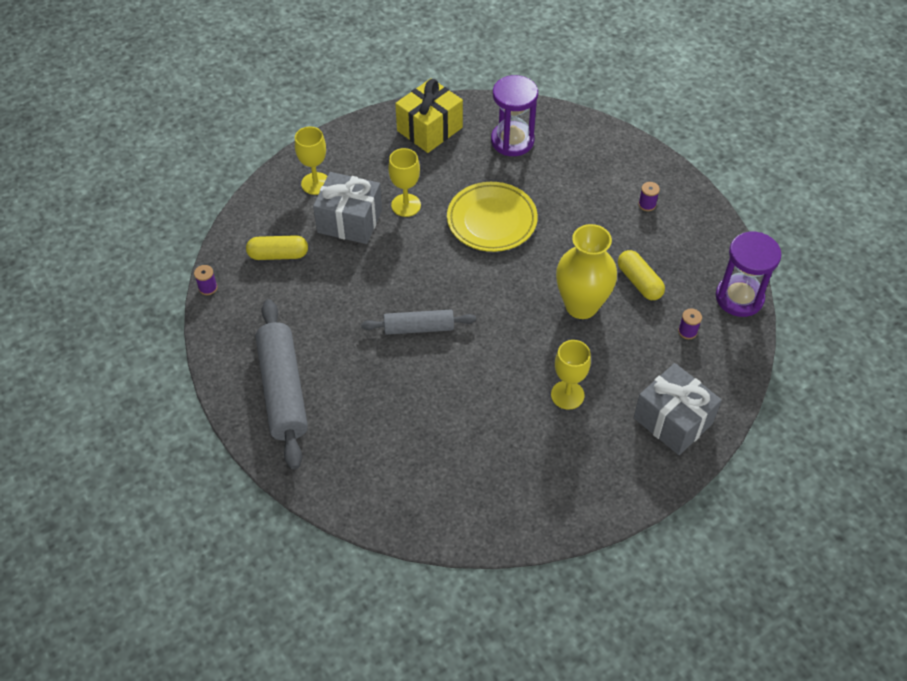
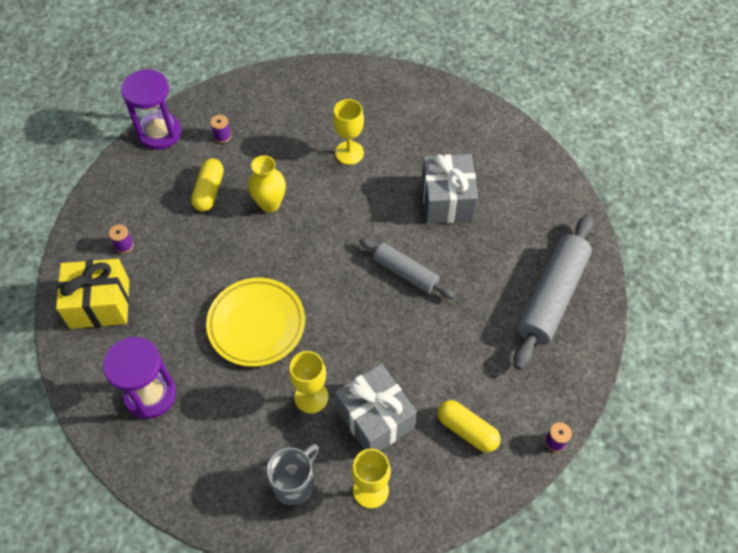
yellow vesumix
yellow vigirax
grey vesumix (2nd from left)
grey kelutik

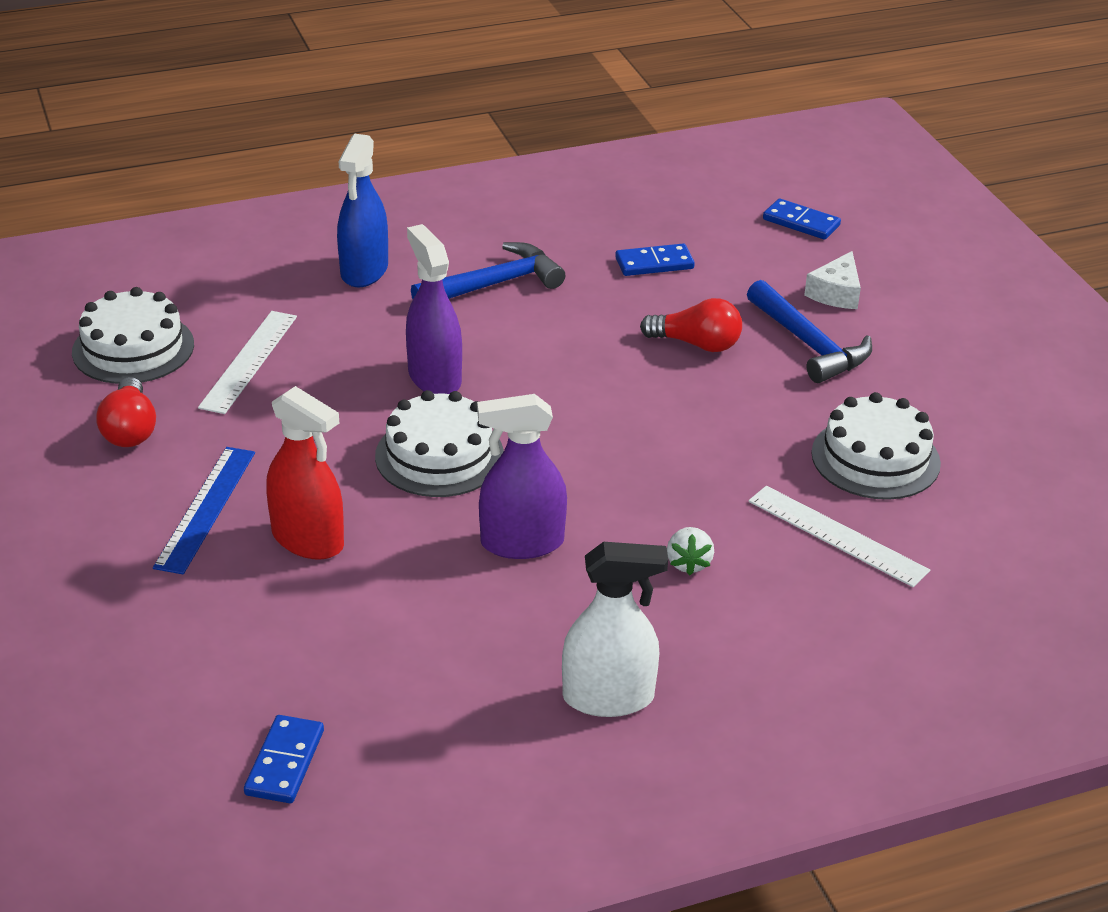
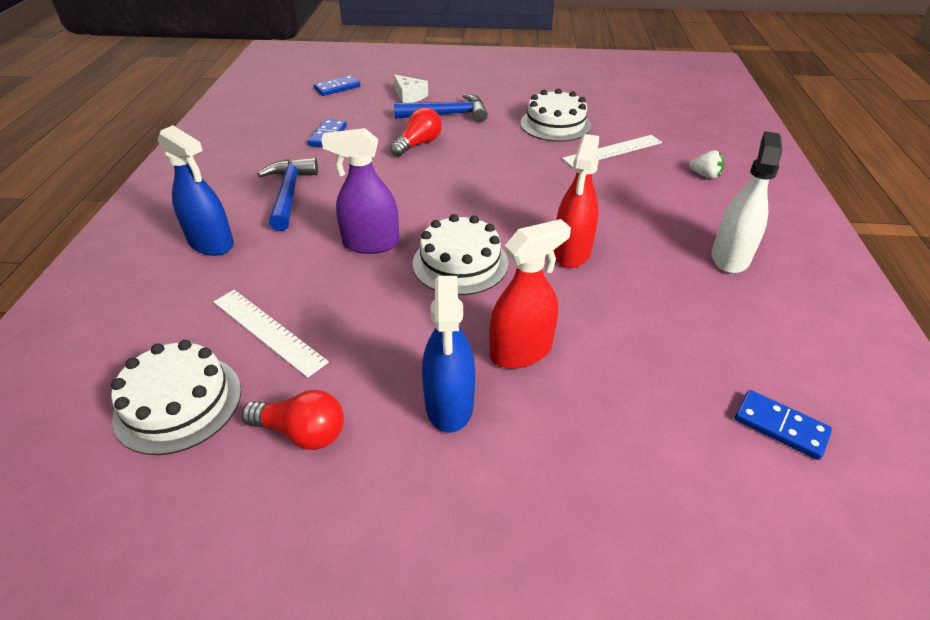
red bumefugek (2nd from left)
blue bumefugek (2nd from left)
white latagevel

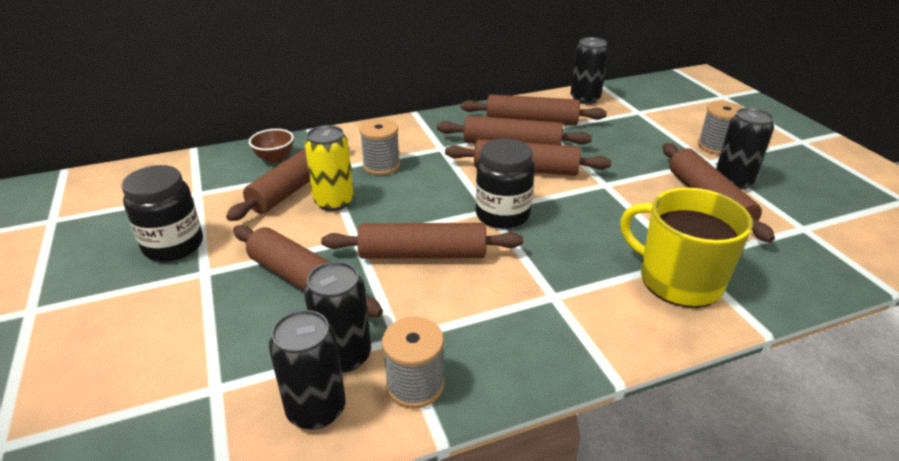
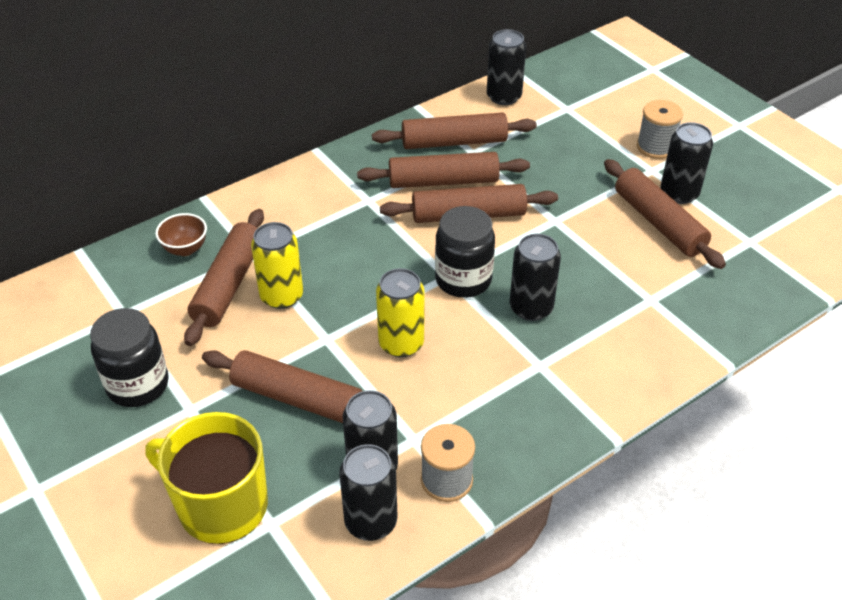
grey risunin (1st from left in the first image)
yellow kelutik
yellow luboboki (2nd from left)
black luboboki (4th from left)

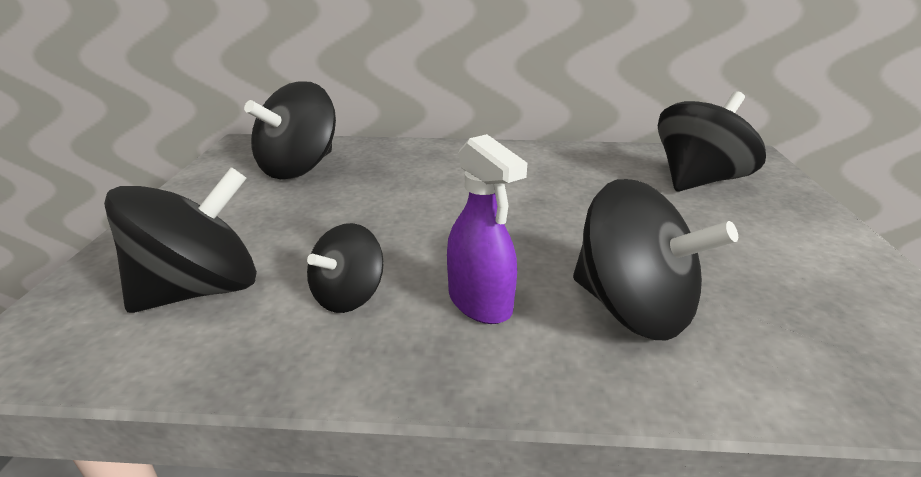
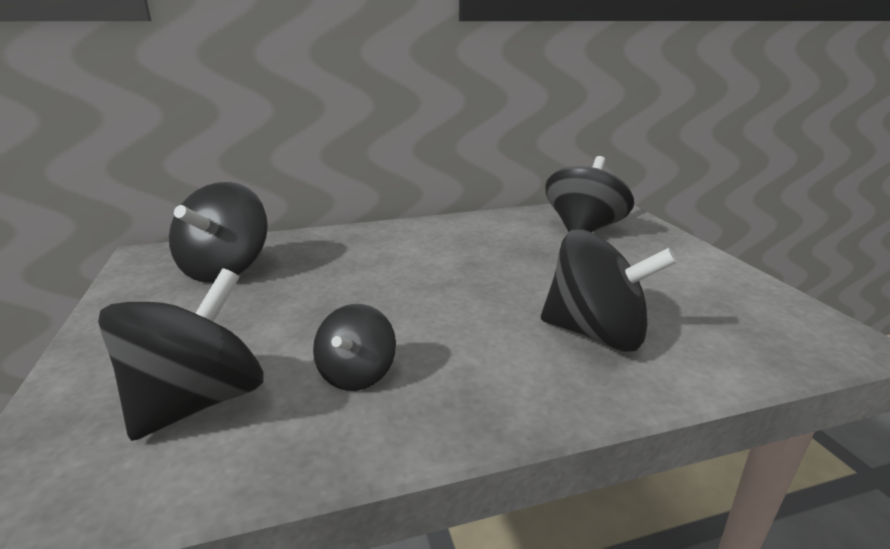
purple bumefugek

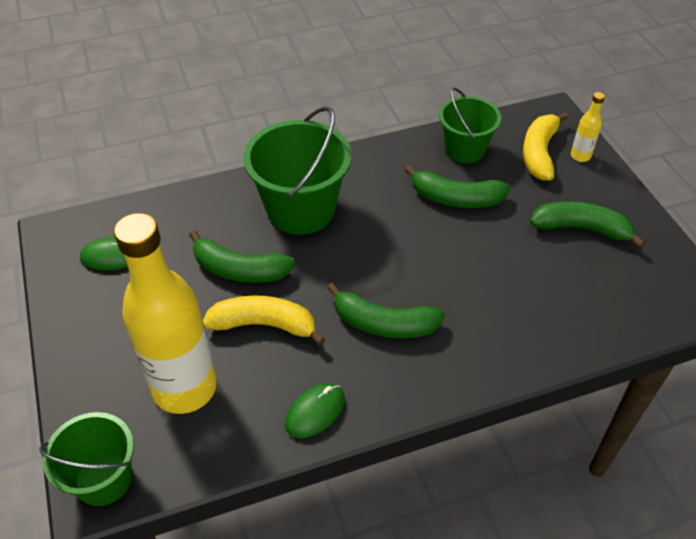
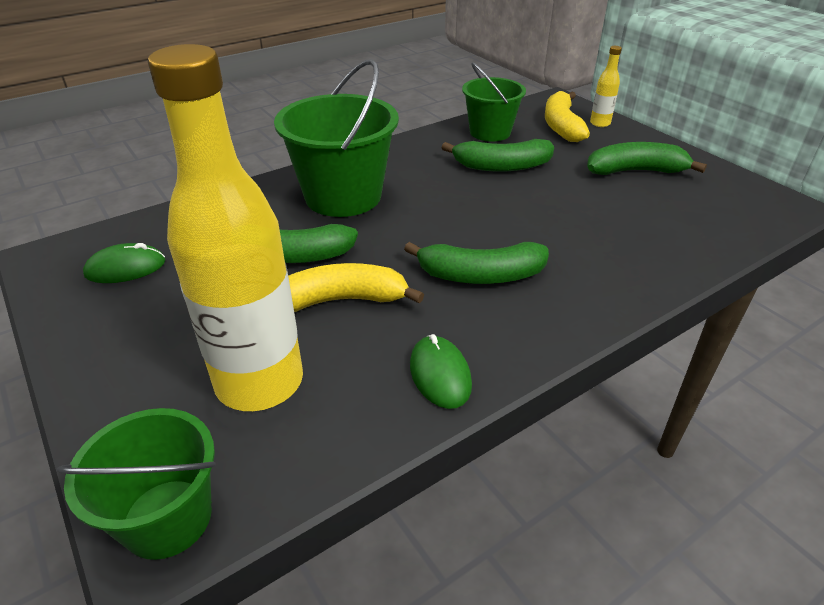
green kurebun (2nd from left)

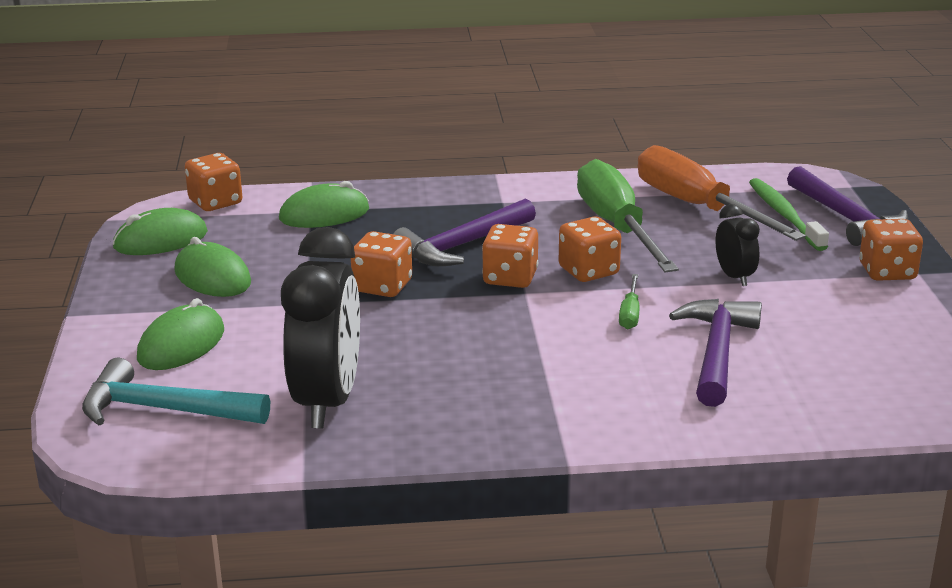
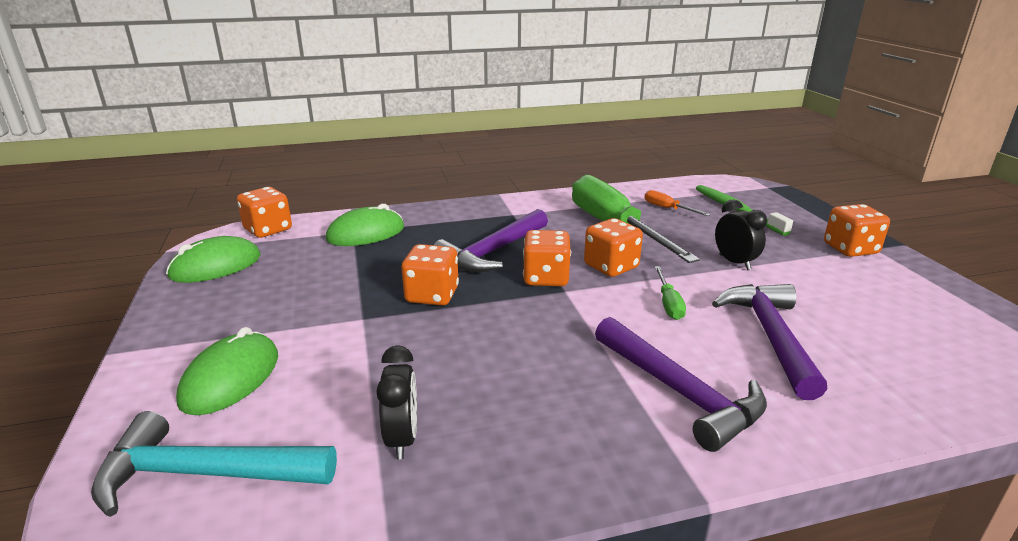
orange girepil
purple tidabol (2nd from left)
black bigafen (1st from left)
green kurebun (3rd from left in the first image)

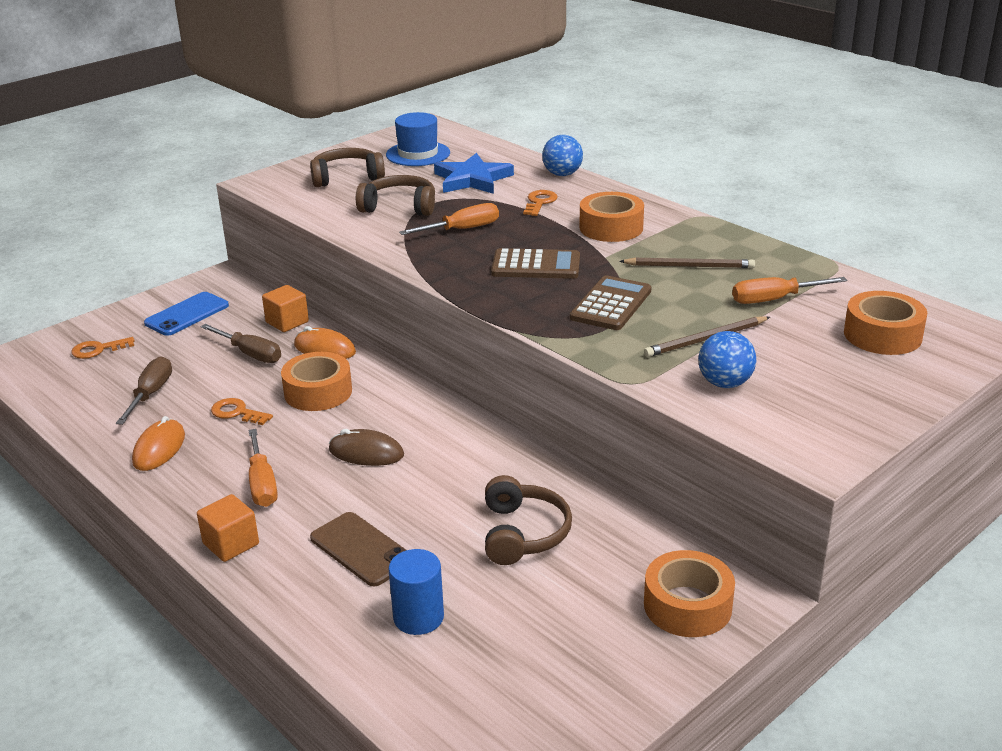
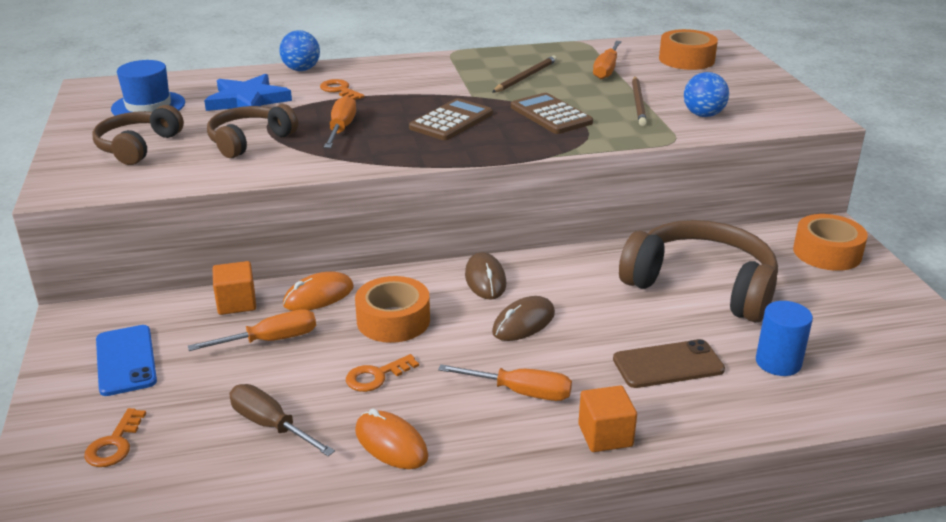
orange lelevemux (2nd from left in the first image)
orange girepil (1st from left)
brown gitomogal (3rd from left)
brown kurebun (1st from left)

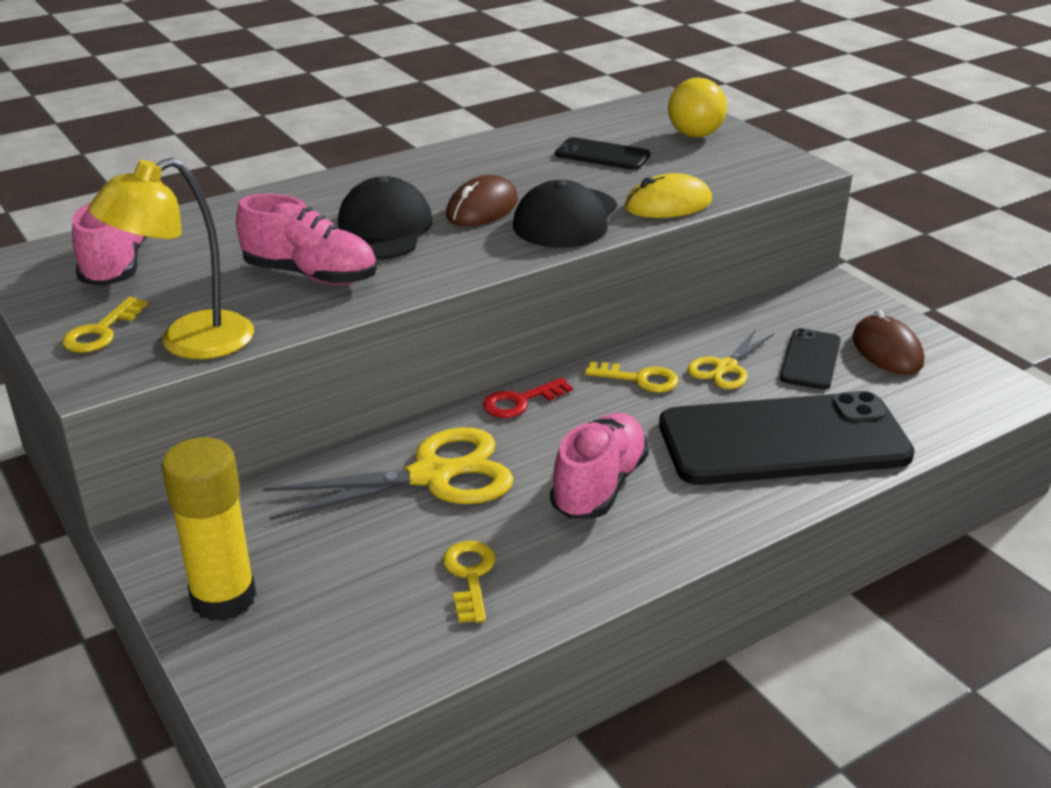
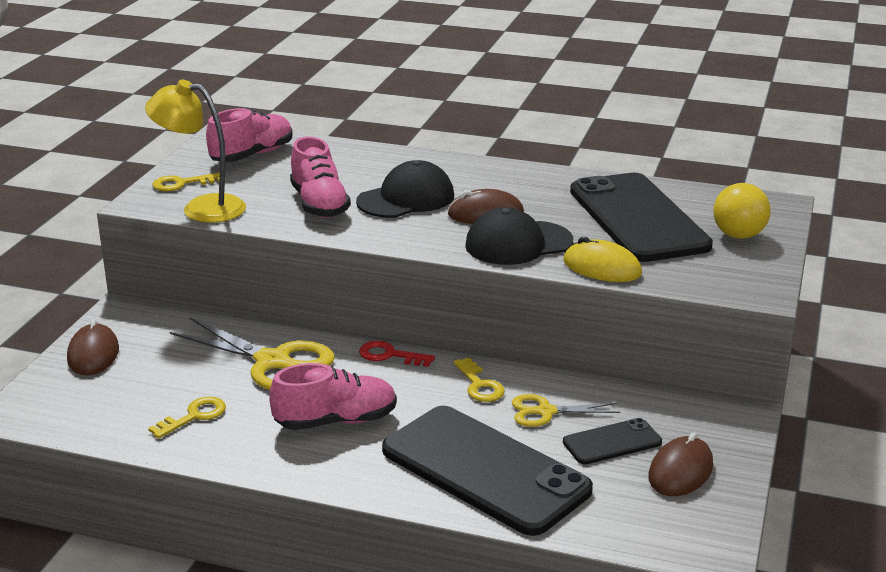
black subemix (3rd from left)
brown kurebun (1st from left)

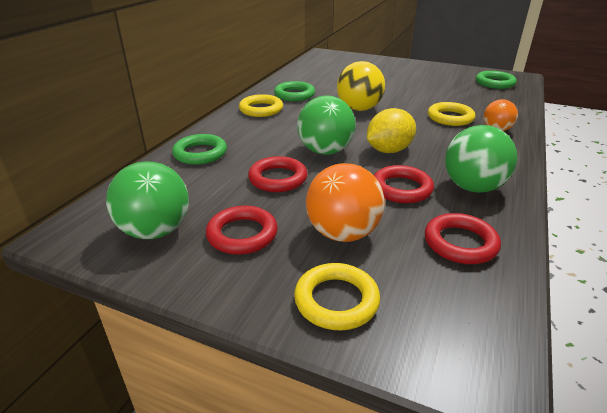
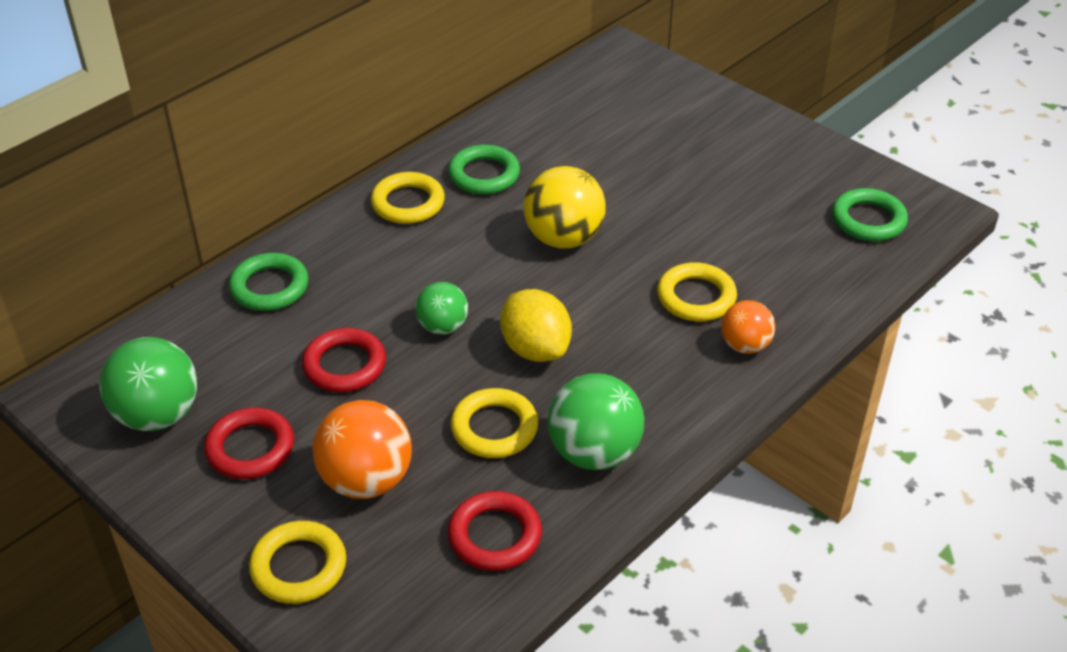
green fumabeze (2nd from left)
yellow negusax
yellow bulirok (3rd from left)

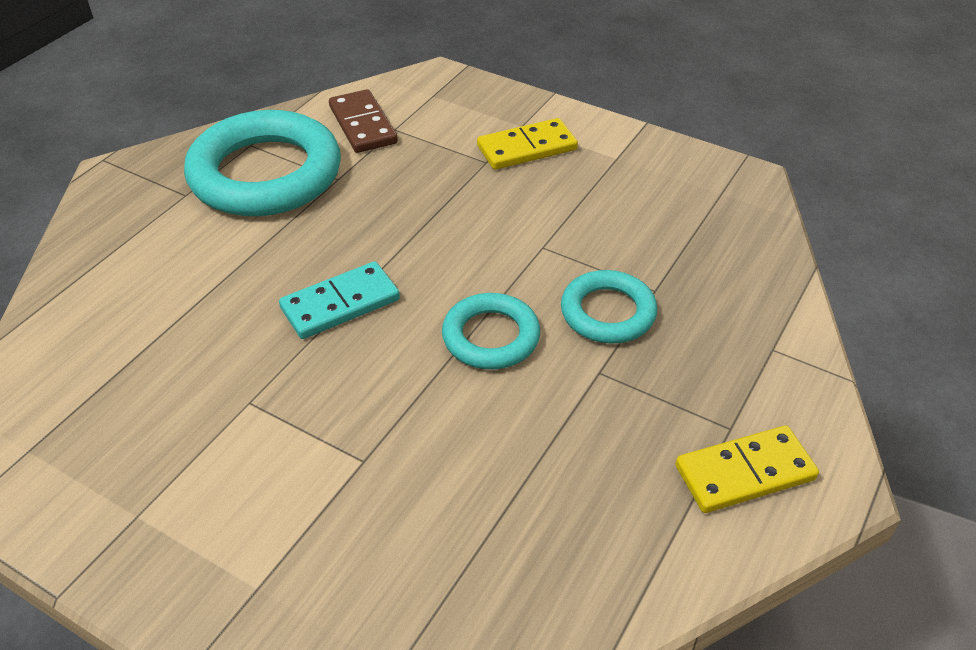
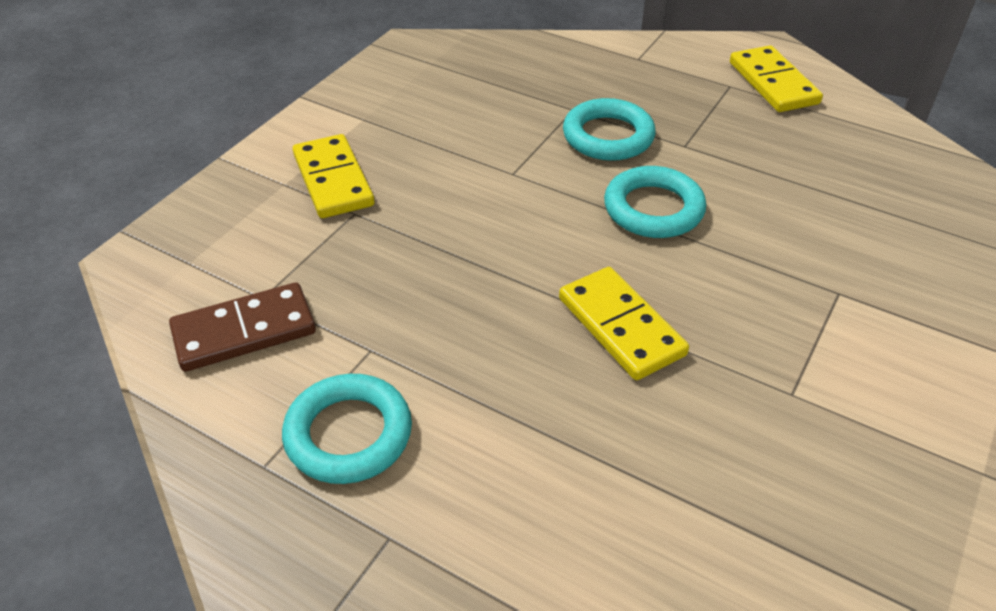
turquoise bulirok (1st from left)
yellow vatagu (2nd from left)

